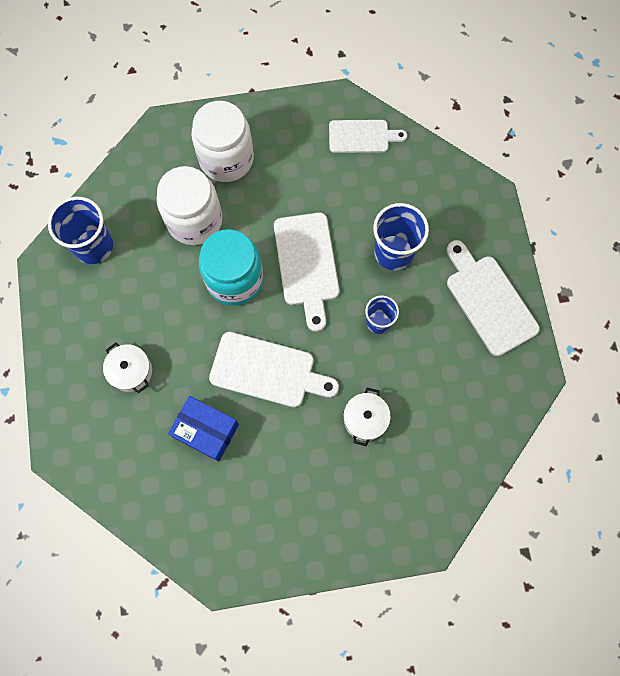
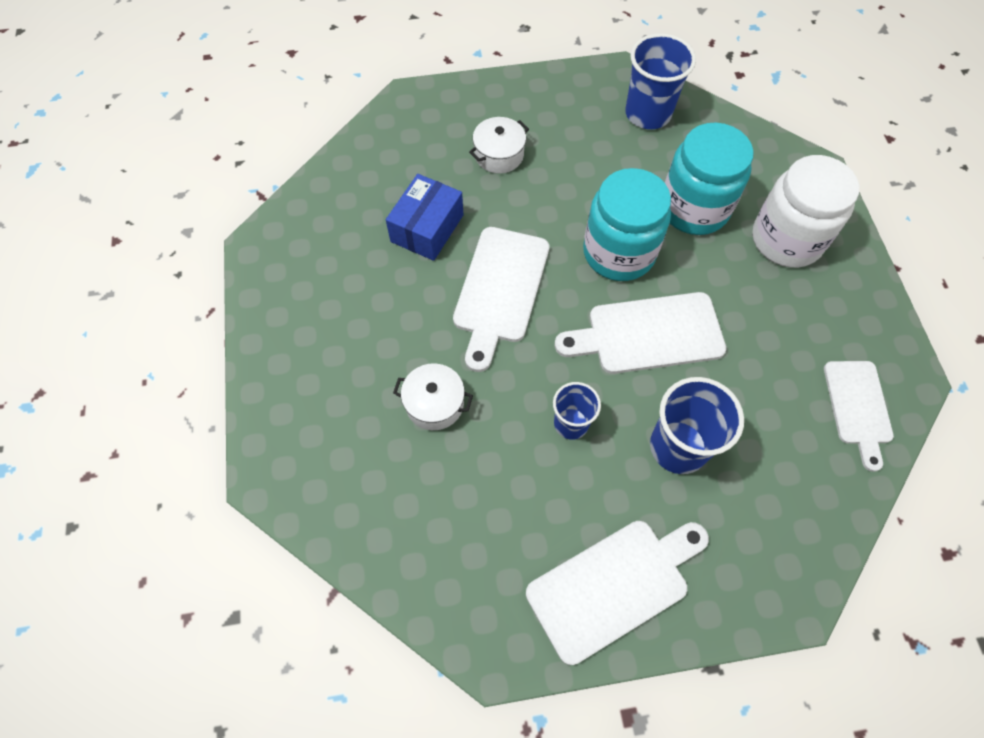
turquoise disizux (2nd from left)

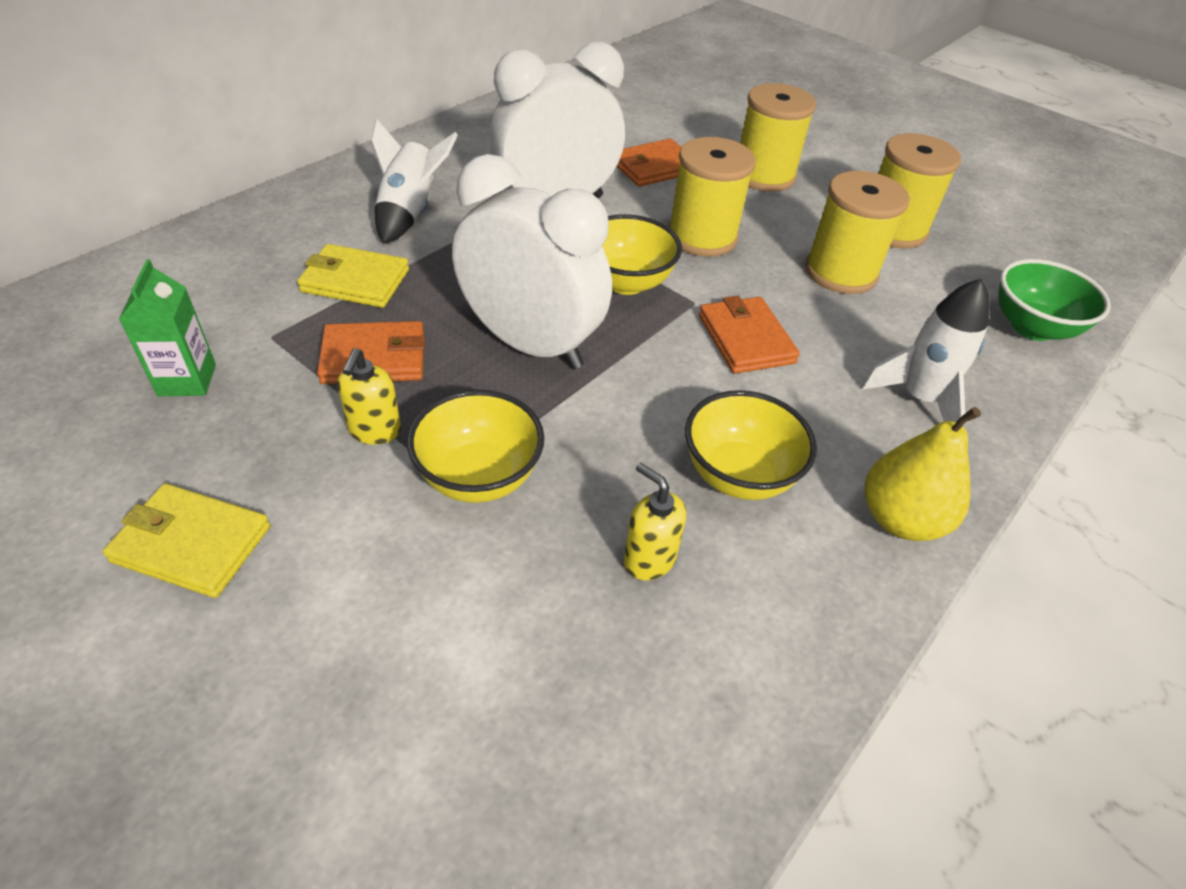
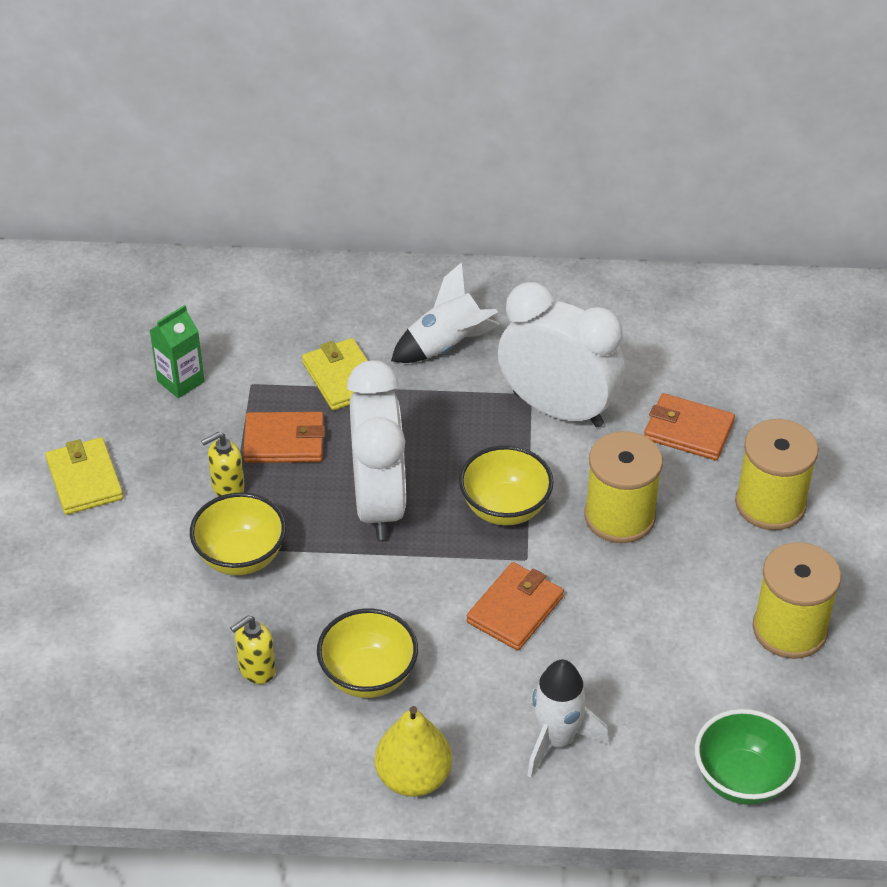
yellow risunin (3rd from left in the first image)
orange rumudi (1st from left)
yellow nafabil (2nd from left)

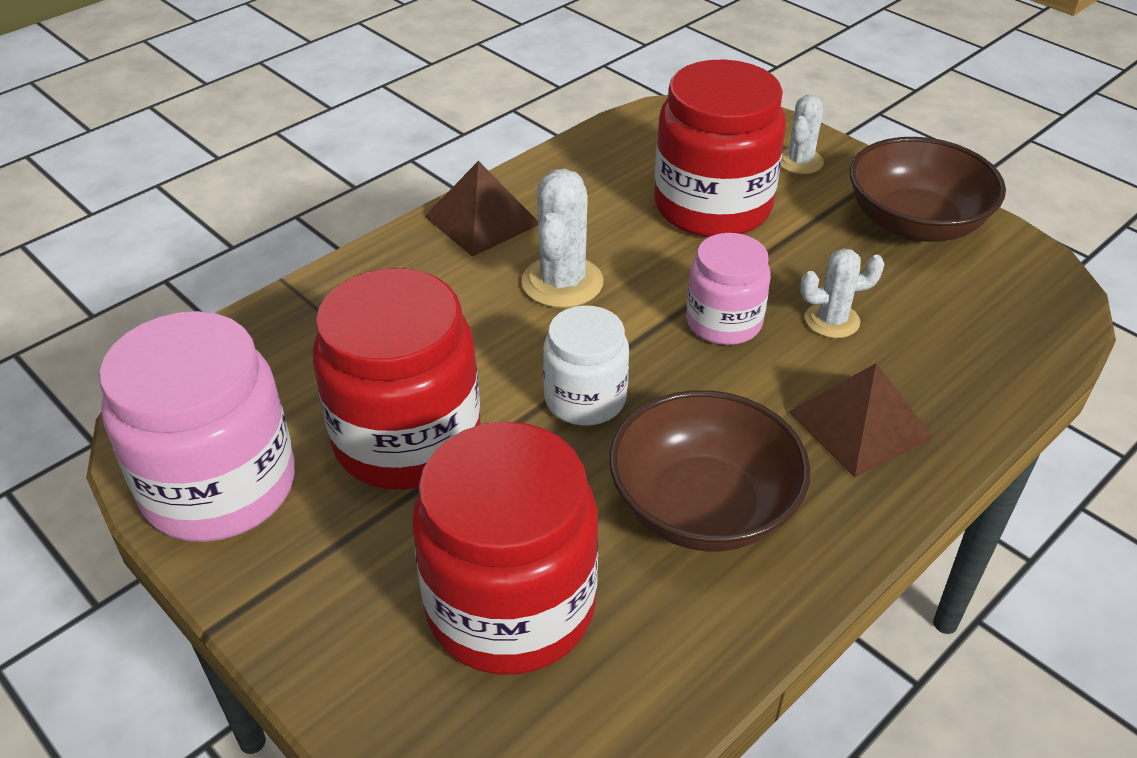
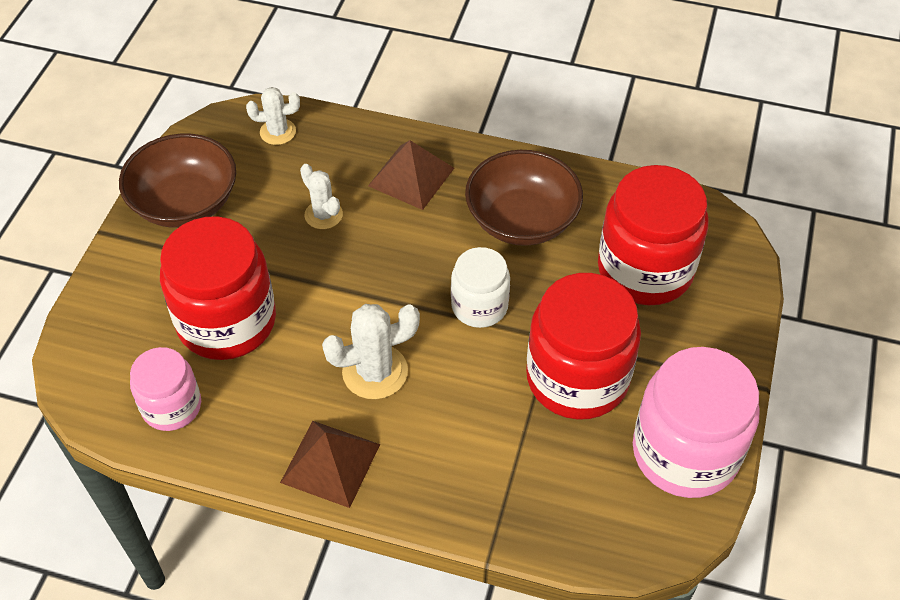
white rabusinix (1st from left)
pink disizux (1st from left)

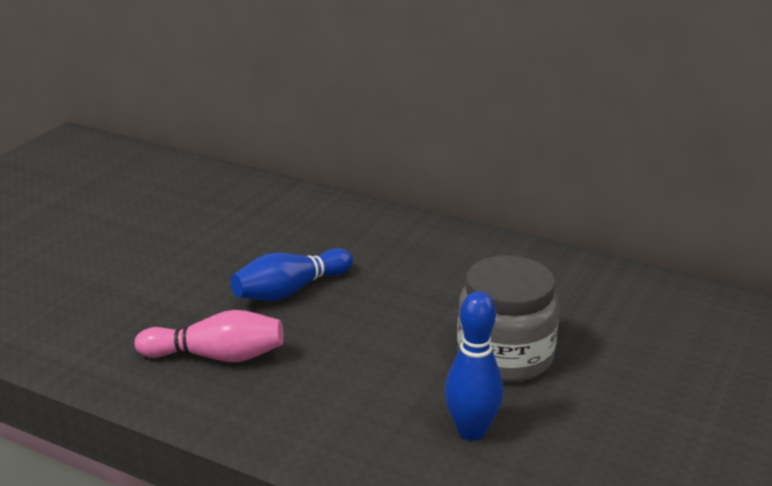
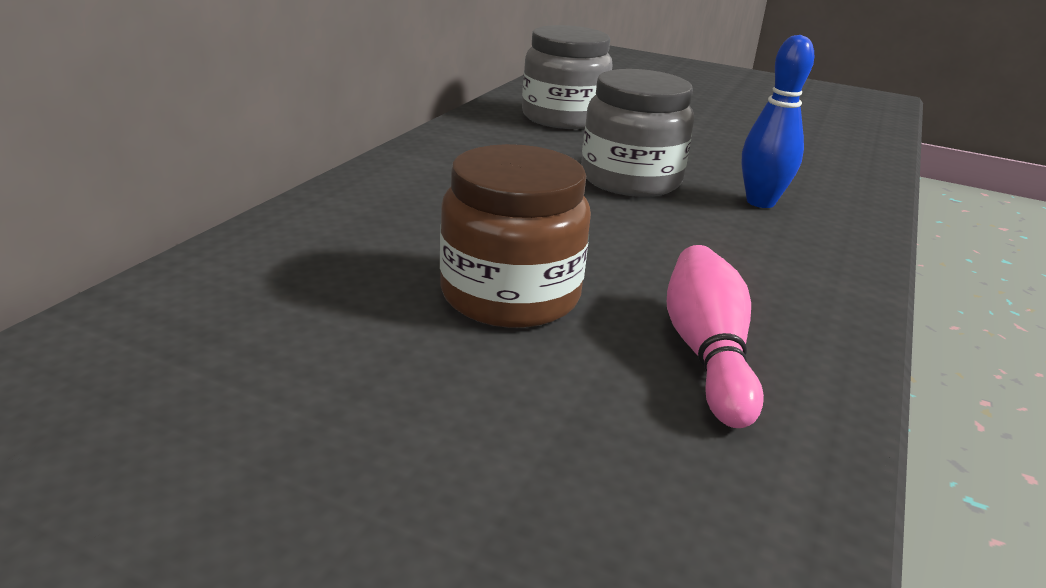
brown disizux
grey disizux (1st from left)

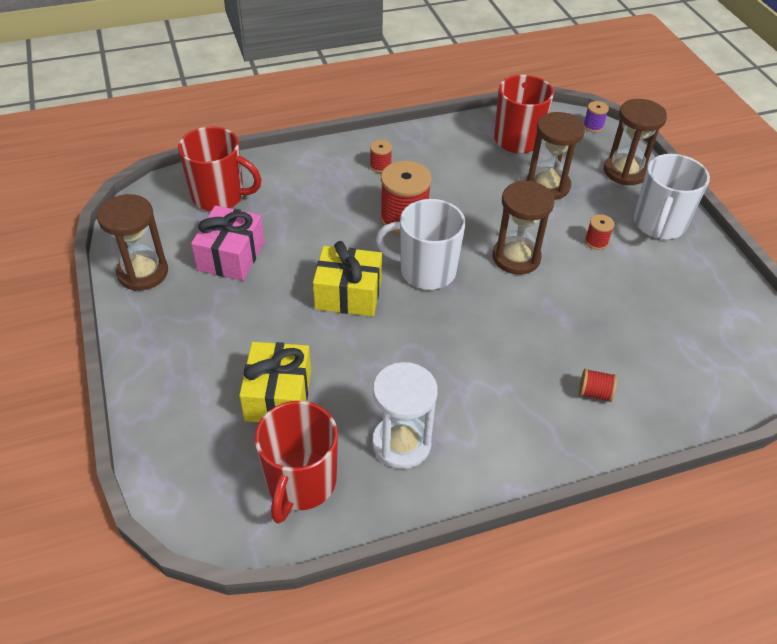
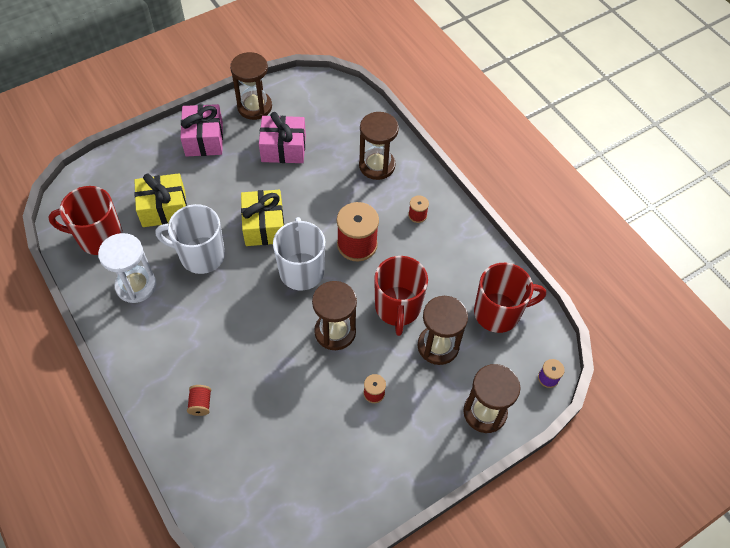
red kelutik (2nd from left)
white kelutik (1st from left)
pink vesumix (1st from left)
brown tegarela (3rd from left)

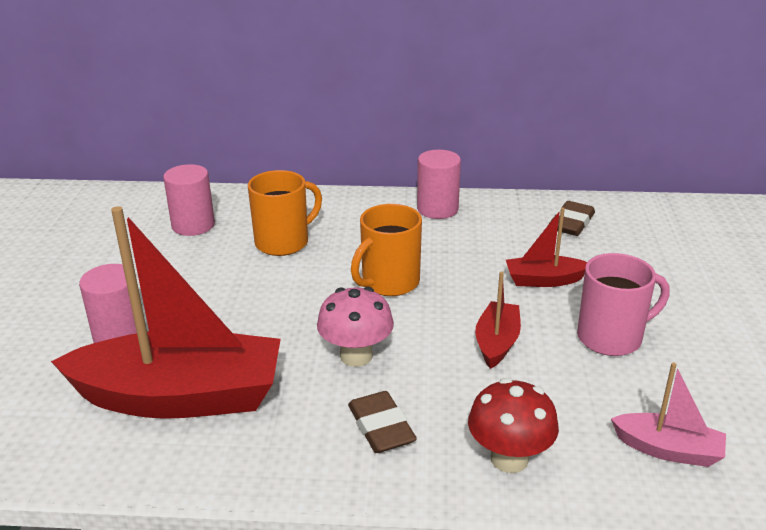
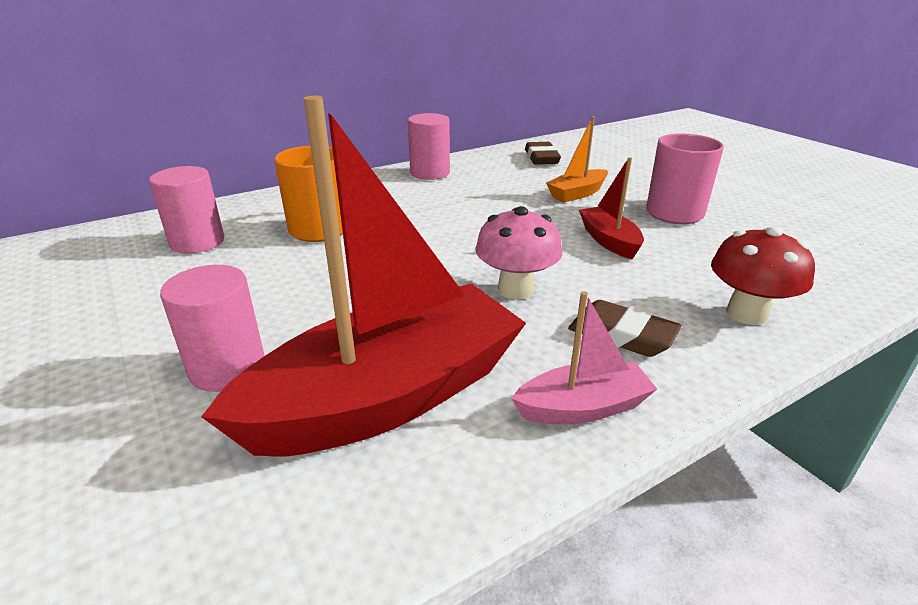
orange kelutik (2nd from left in the first image)
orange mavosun
pink mavosun

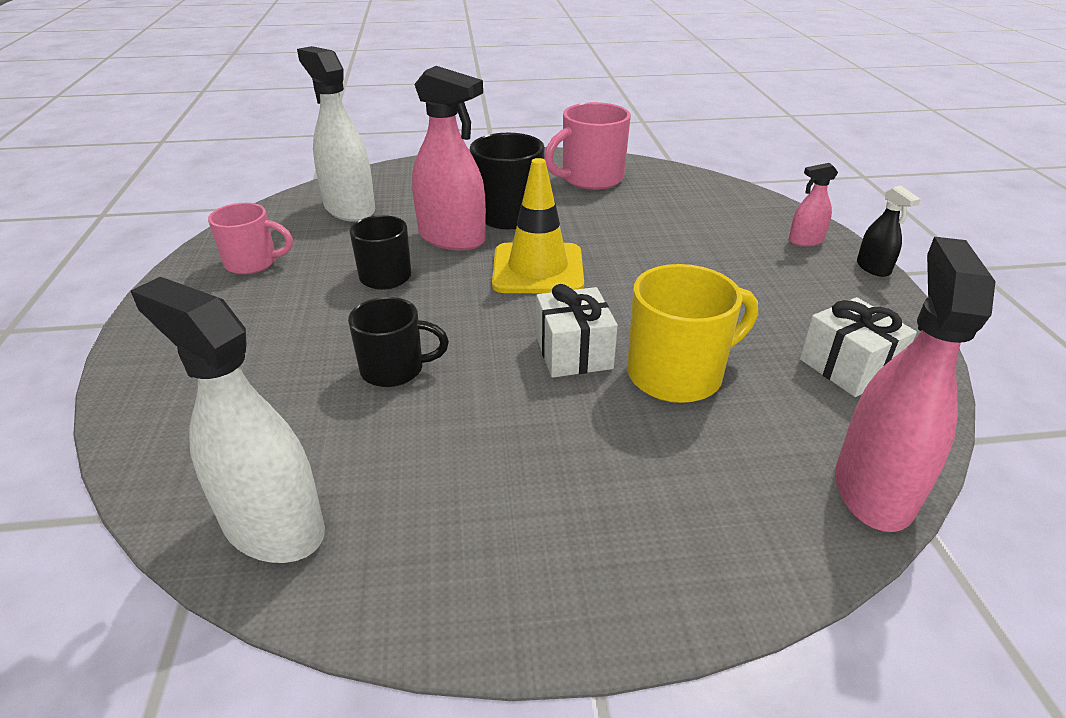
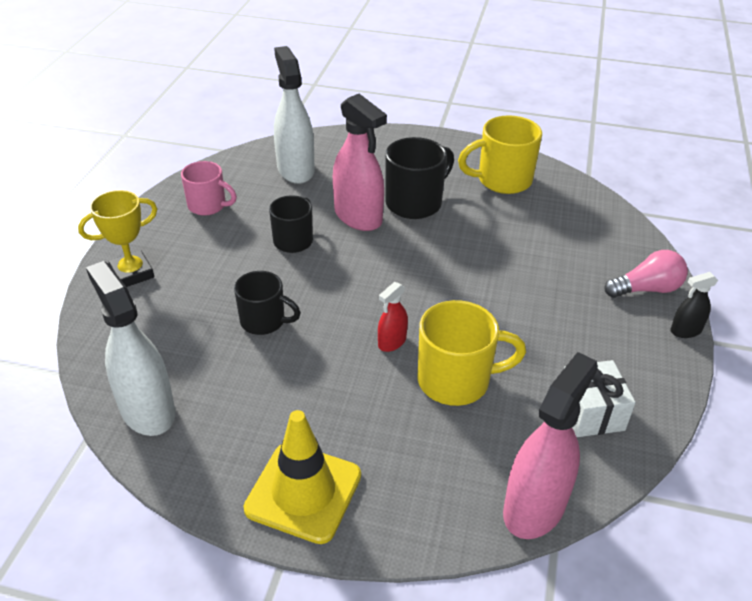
yellow kelutik (2nd from left)
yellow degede
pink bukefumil
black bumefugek
red bumefugek
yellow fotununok

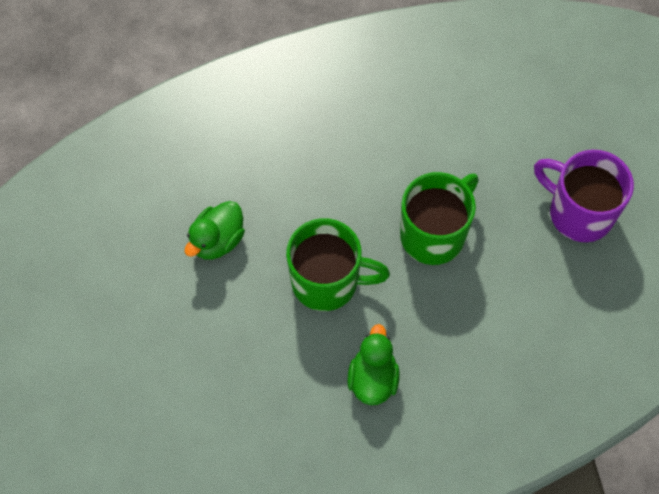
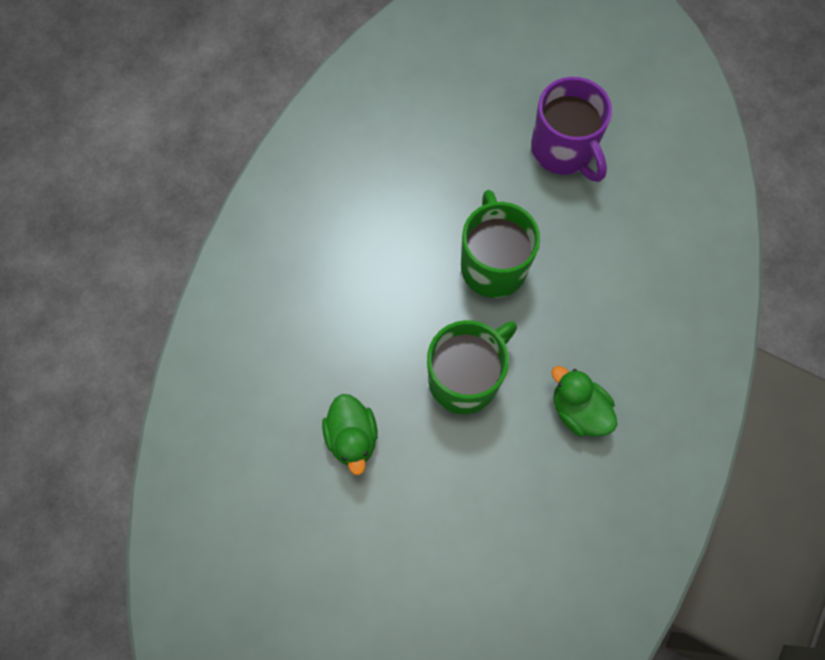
purple kelutik

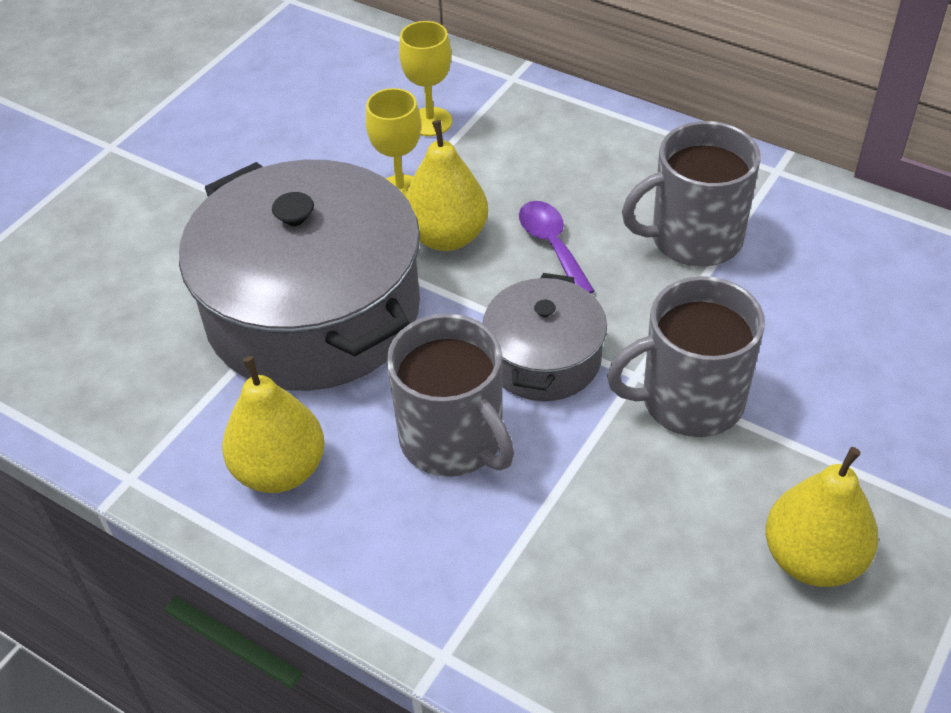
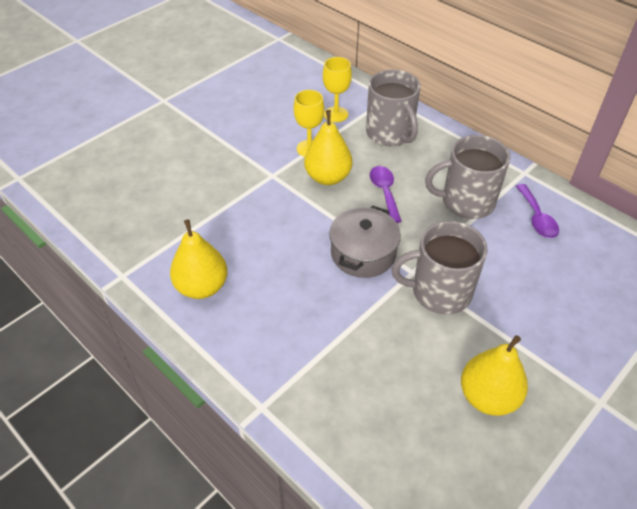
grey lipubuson (1st from left in the first image)
grey kelutik (1st from left)
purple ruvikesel (2nd from left)

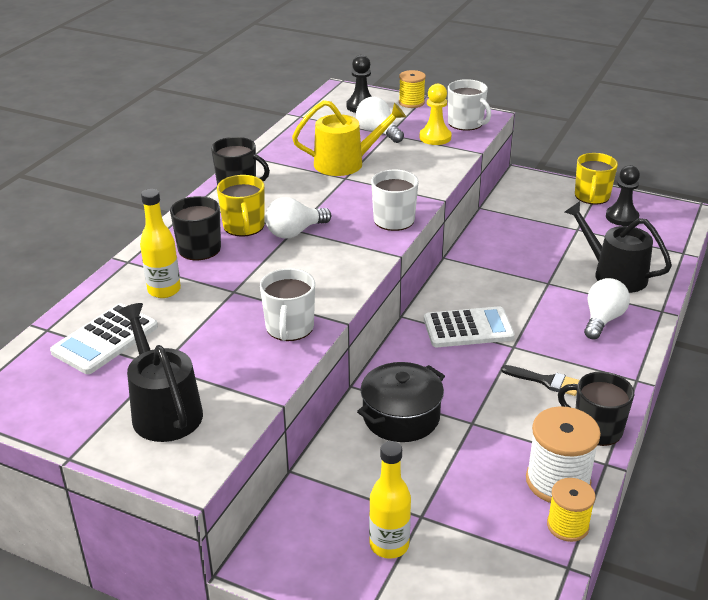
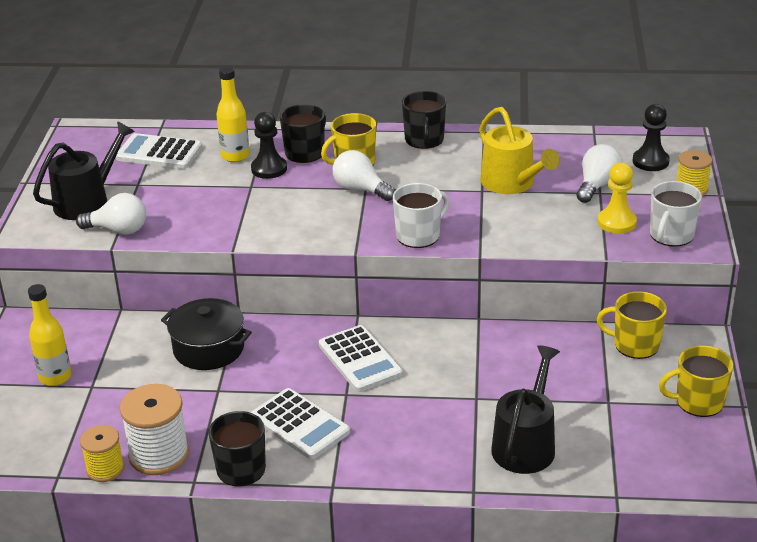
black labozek (1st from left)
white kelutik (1st from left in the first image)
white bukefumil (1st from left)
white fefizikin (2nd from left)
yellow kelutik (2nd from left)

